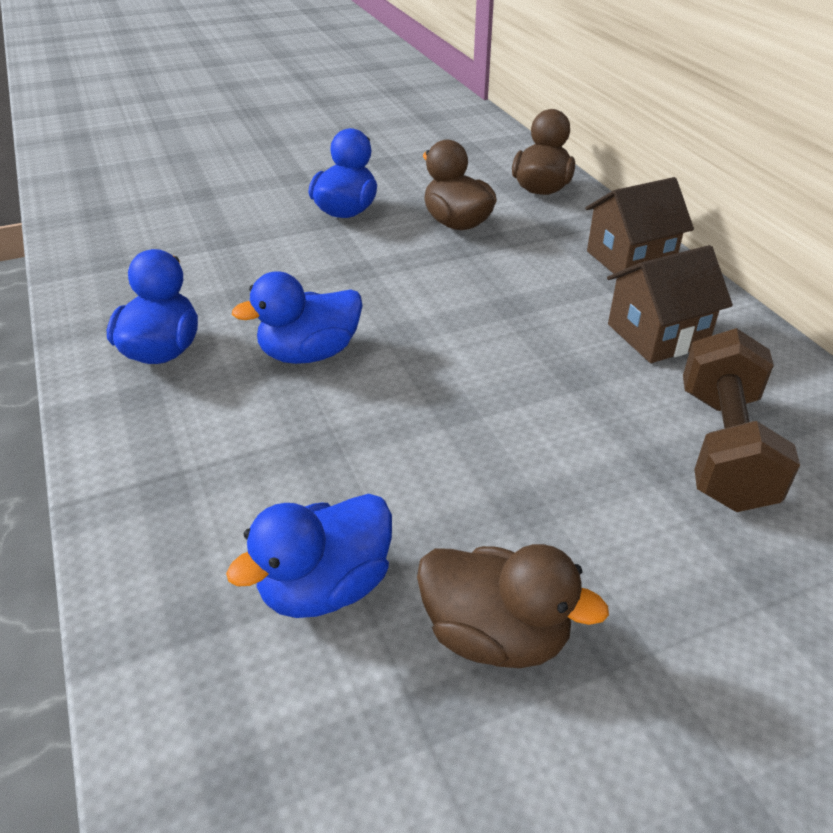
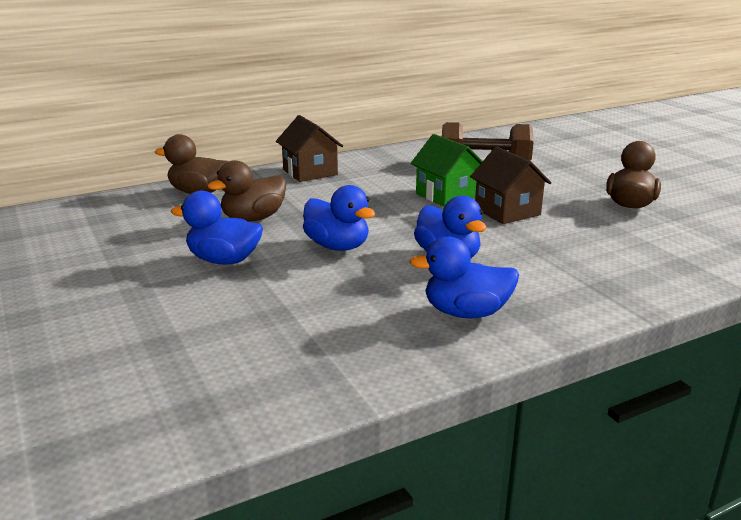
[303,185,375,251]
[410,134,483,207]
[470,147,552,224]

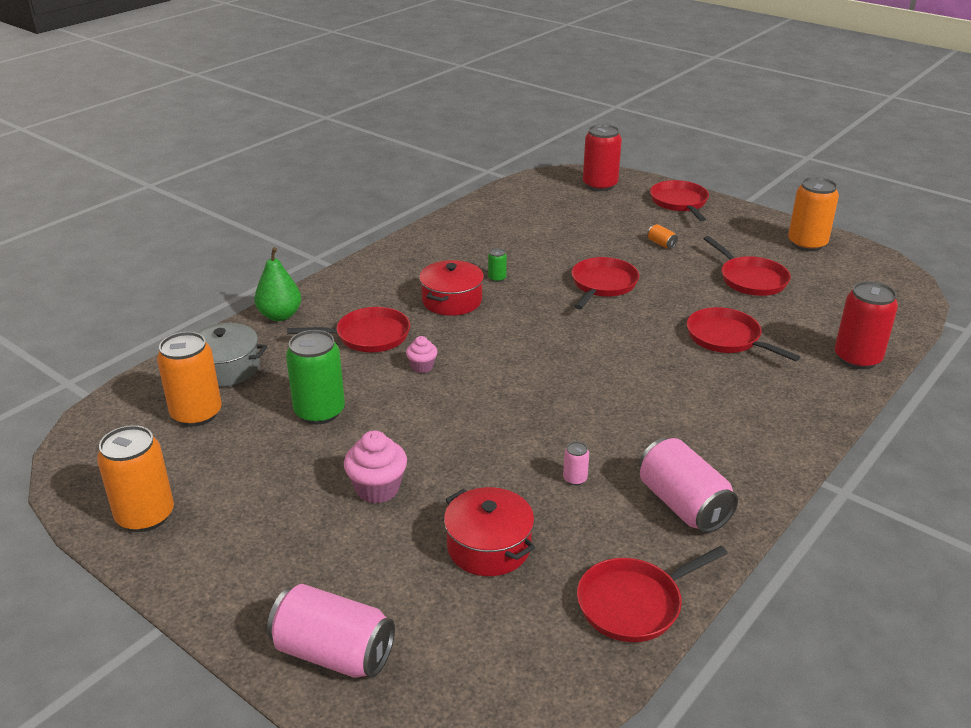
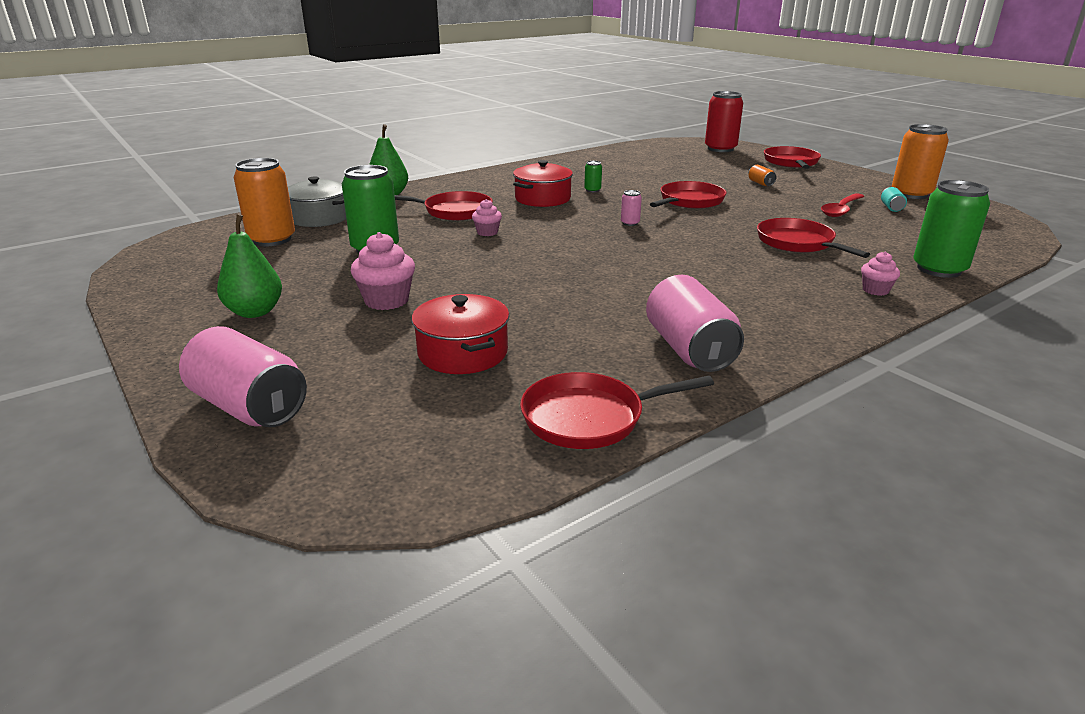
[217,214,282,318]
[621,190,642,226]
[821,193,864,217]
[861,252,900,296]
[881,187,907,212]
[913,180,990,278]
[97,425,174,532] (first image)

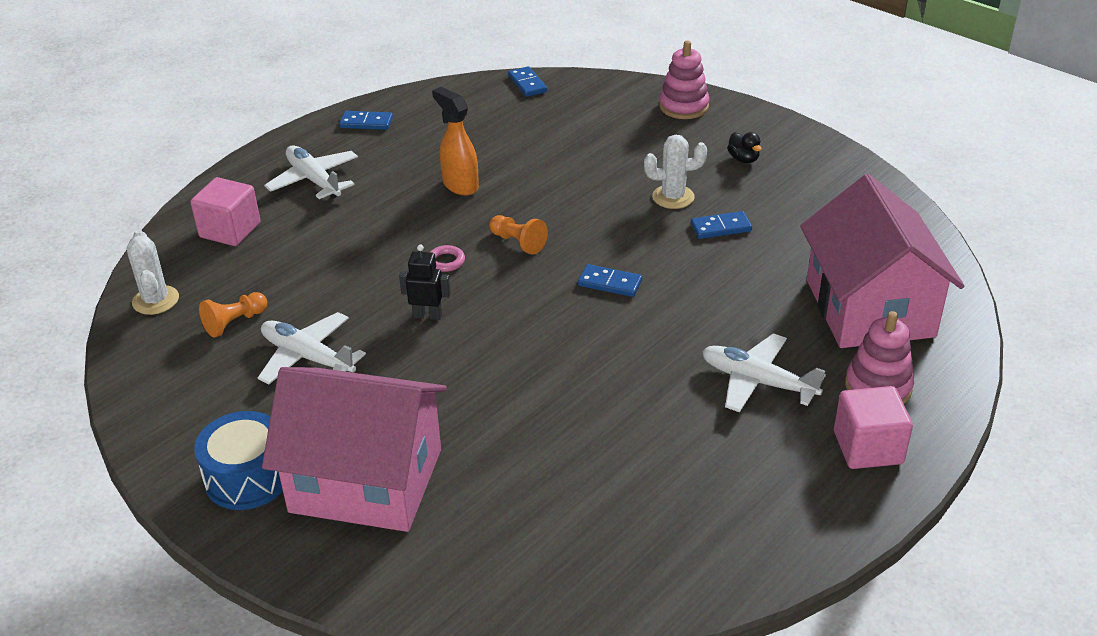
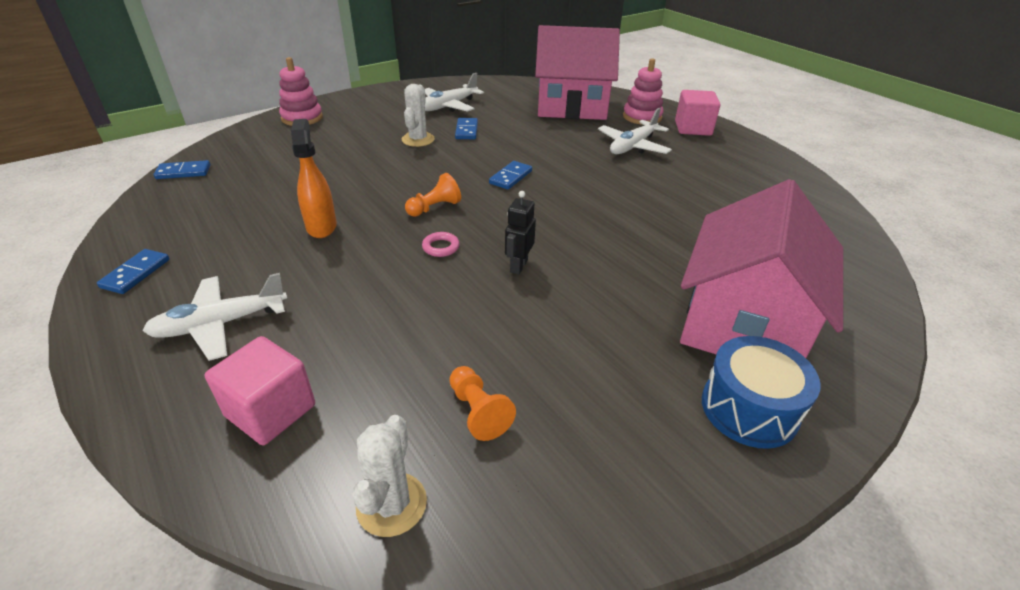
[291,119,337,238]
[352,415,427,537]
[425,73,484,112]
[727,132,762,163] (first image)

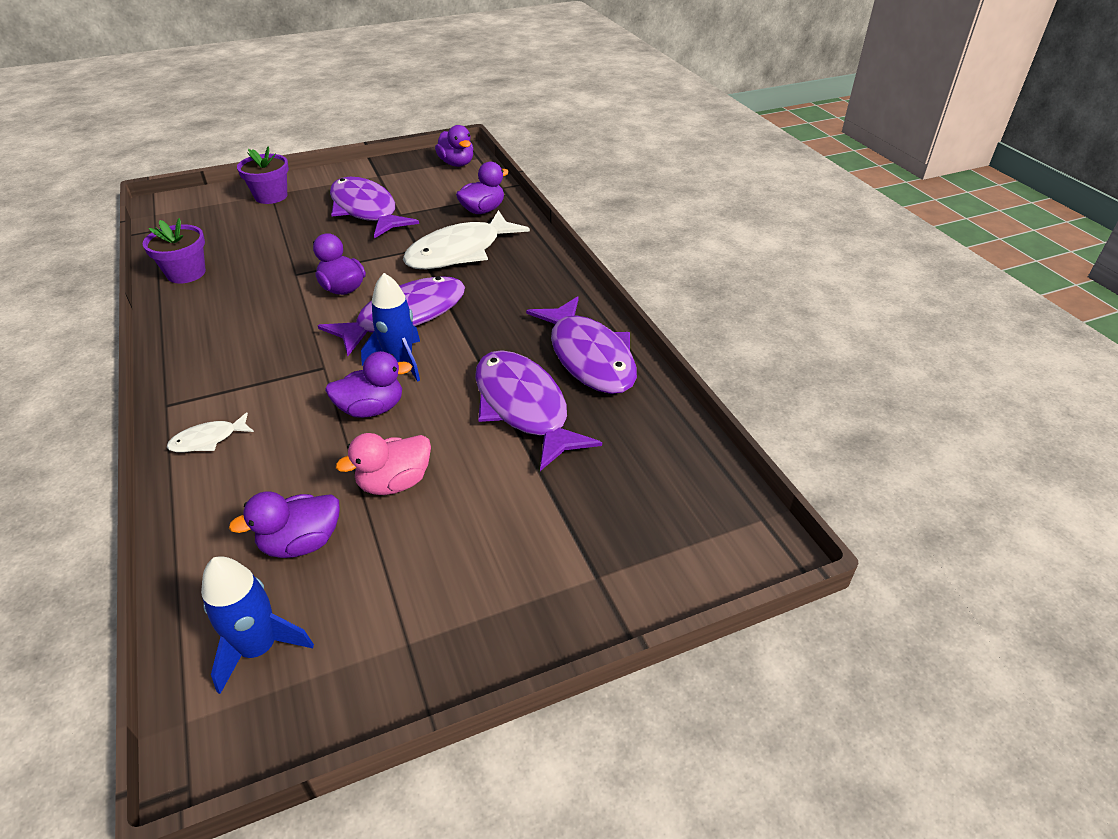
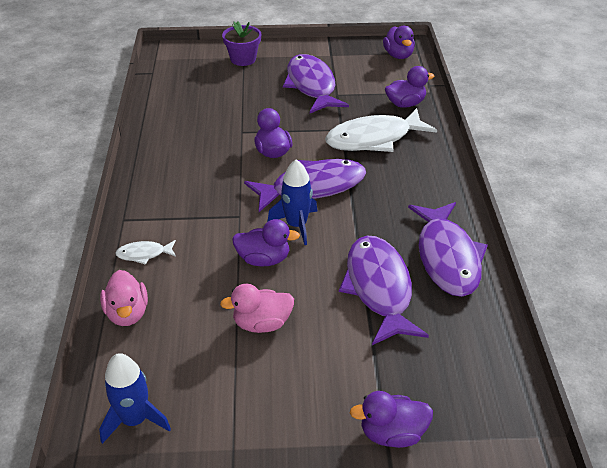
[100,270,148,326]
[350,391,433,448]
[143,218,206,283] (first image)

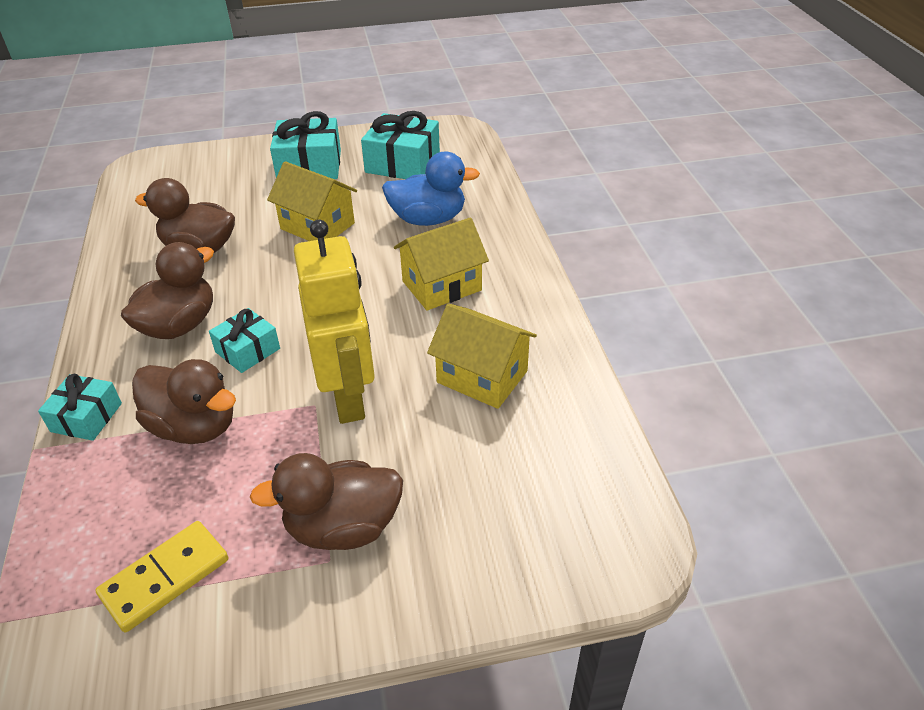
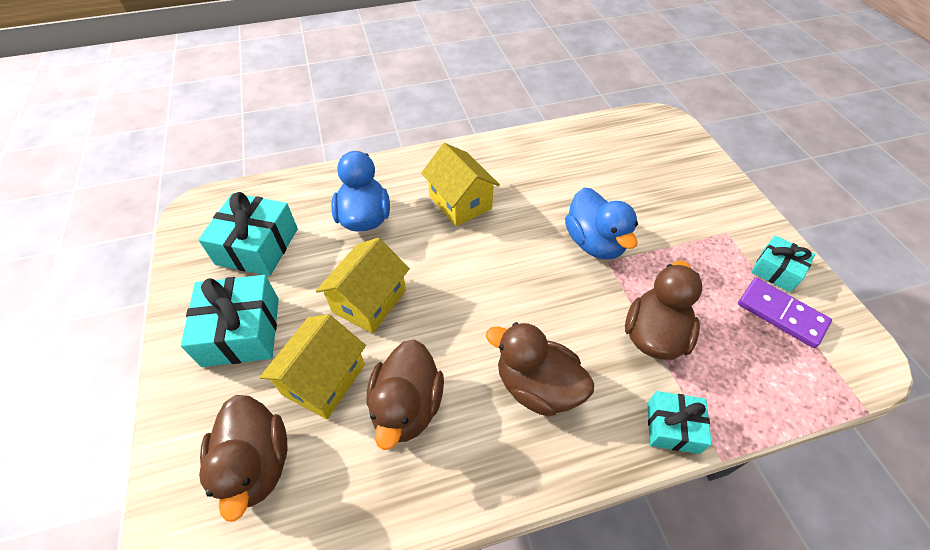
[199,395,287,522]
[260,314,366,419]
[565,188,638,260]
[738,278,832,348]
[751,235,815,292]

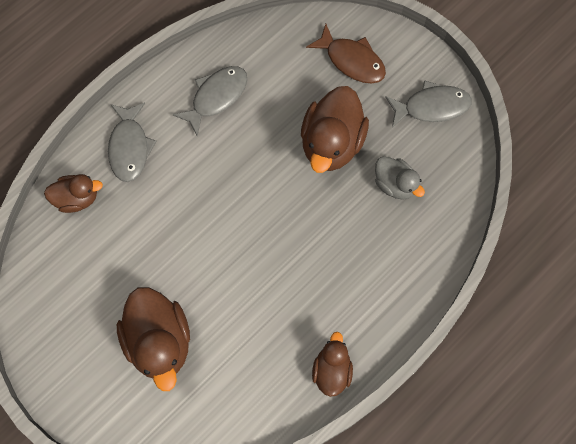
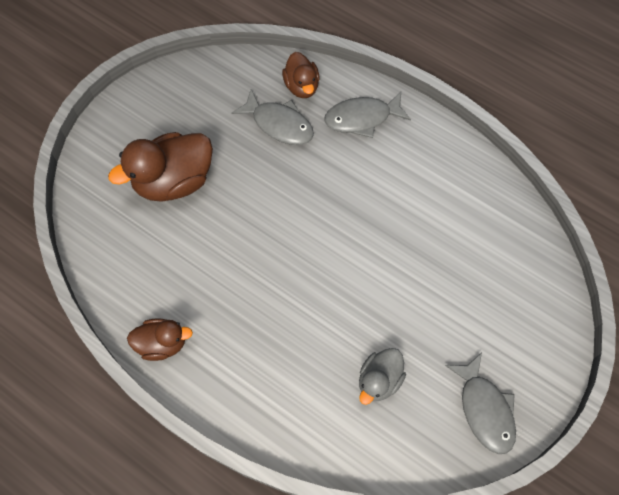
[232,89,314,145]
[301,86,369,173] (first image)
[306,24,386,83] (first image)

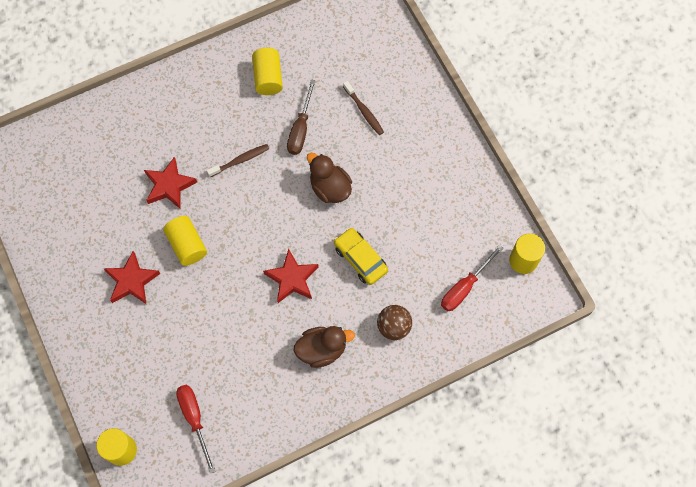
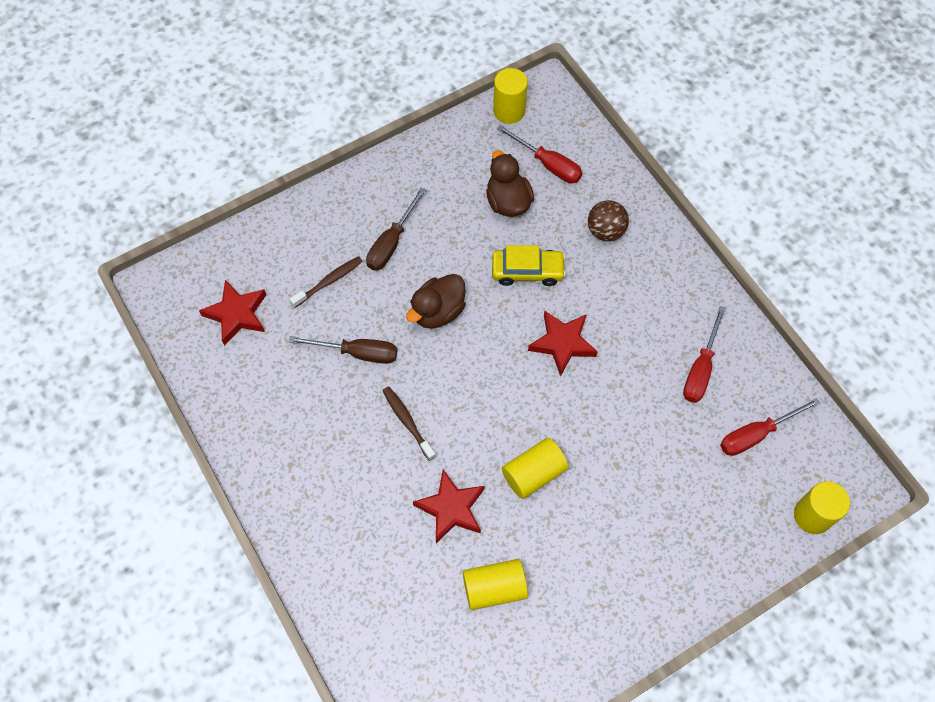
[199,280,266,346]
[366,187,426,271]
[463,559,528,610]
[486,150,534,217]
[492,245,566,286]
[683,306,726,403]

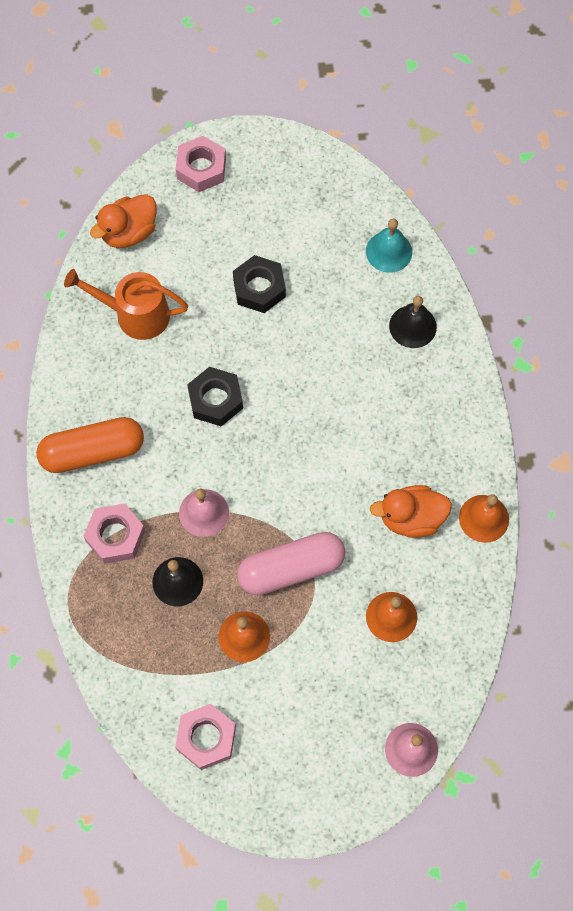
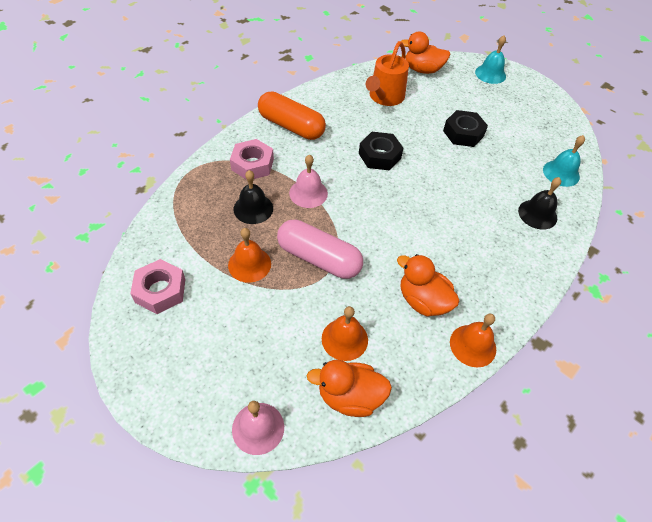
[307,360,392,417]
[366,41,409,106]
[475,36,506,84]

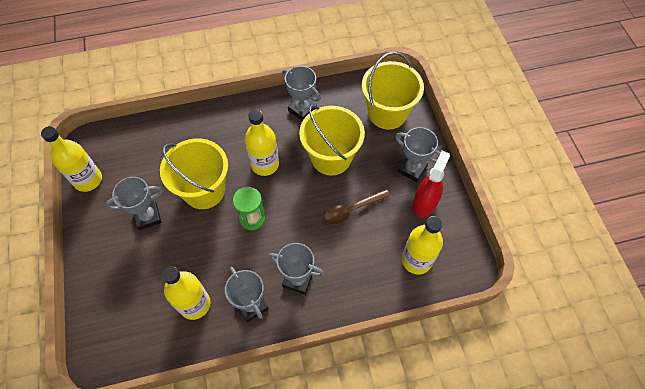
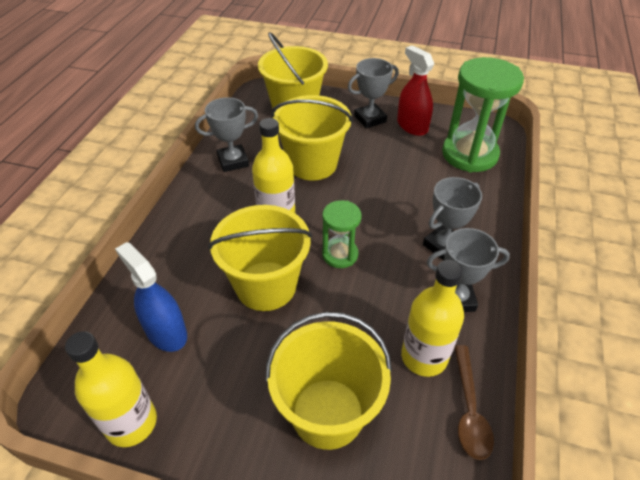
[115,242,187,352]
[265,312,392,450]
[442,57,524,172]
[454,345,494,460]
[105,177,163,230] (first image)

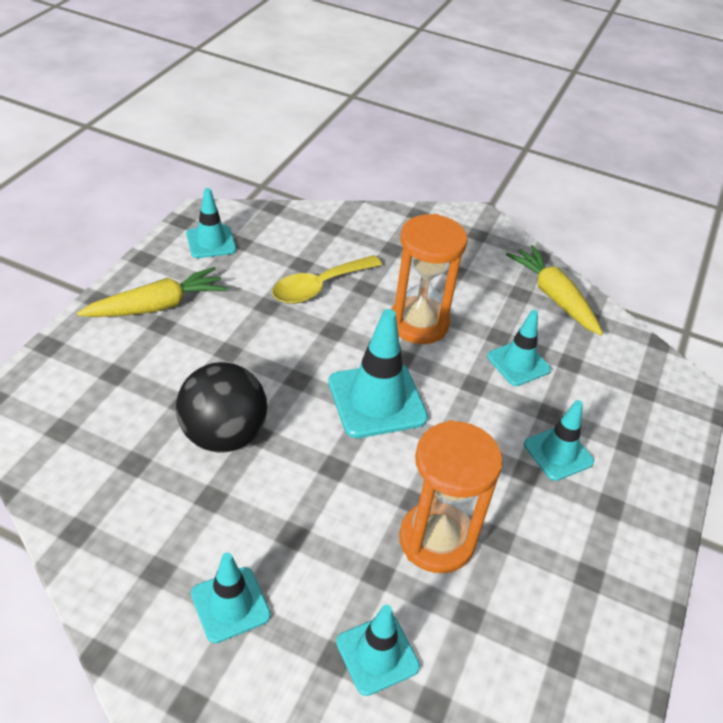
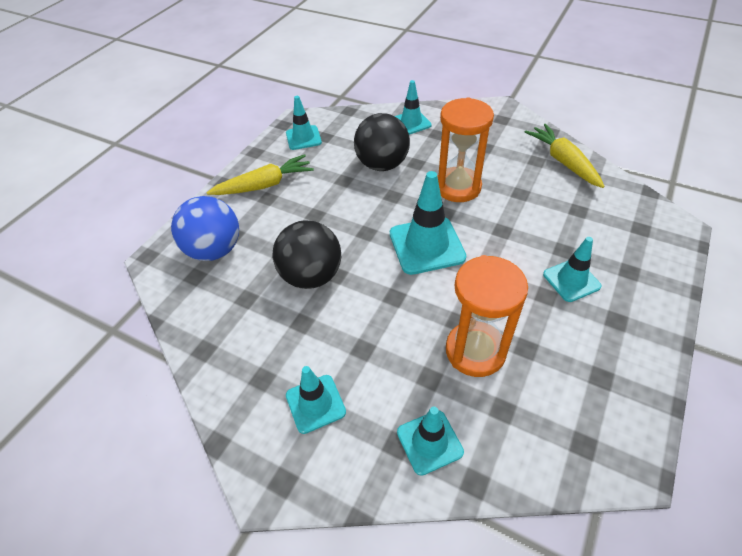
[171,196,239,261]
[354,113,410,171]
[395,80,432,135]

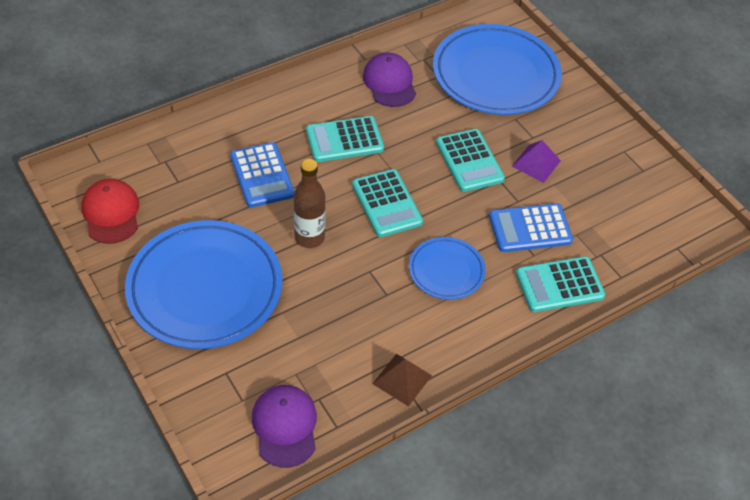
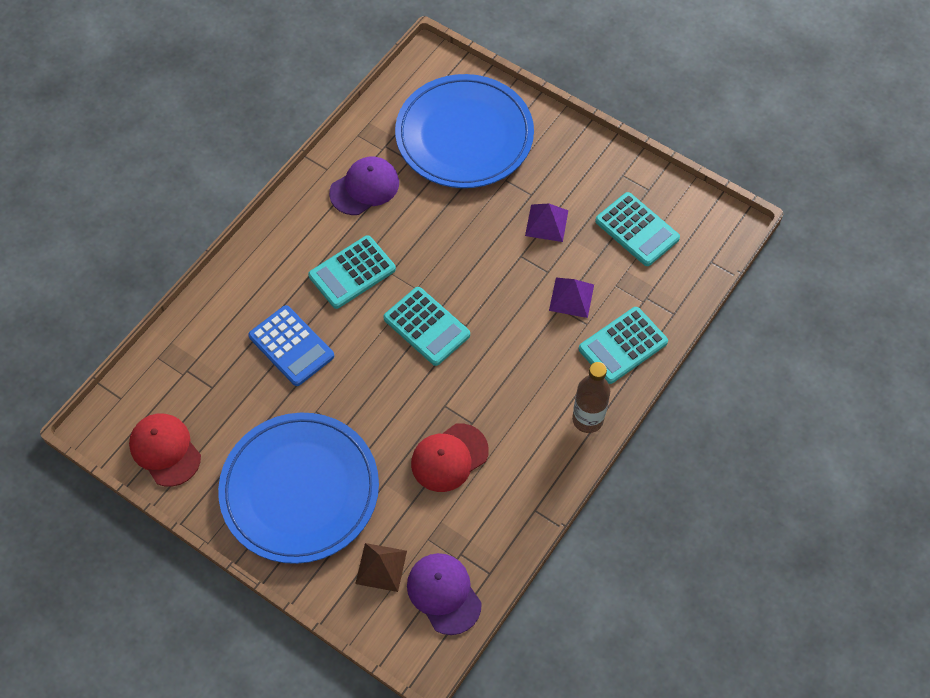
[329,157,399,215]
[355,543,407,592]
[411,423,489,492]
[549,277,594,318]
[572,362,610,433]
[595,192,680,266]
[409,237,486,300] (first image)

